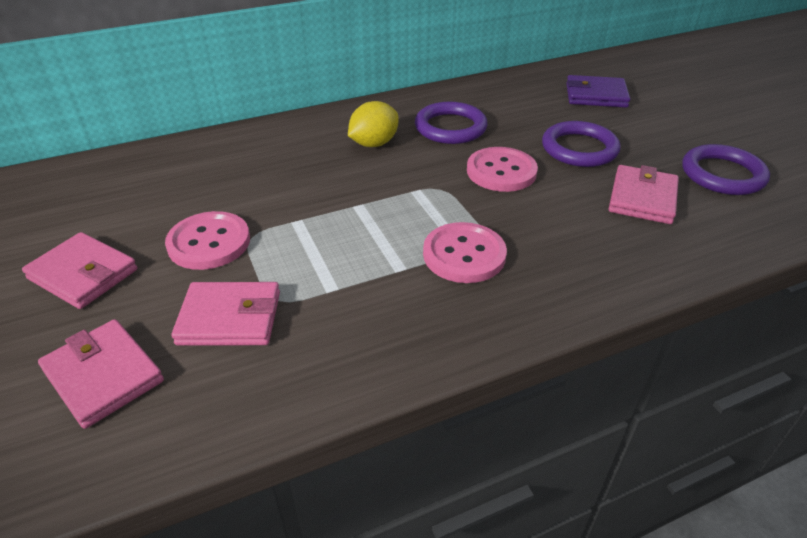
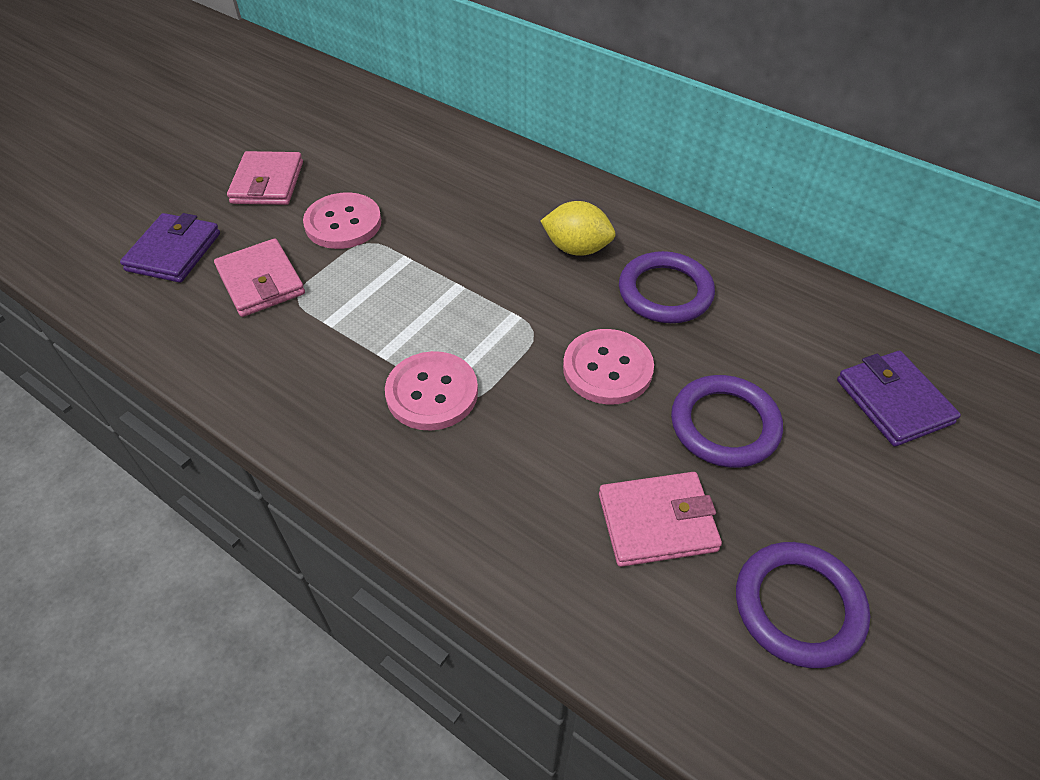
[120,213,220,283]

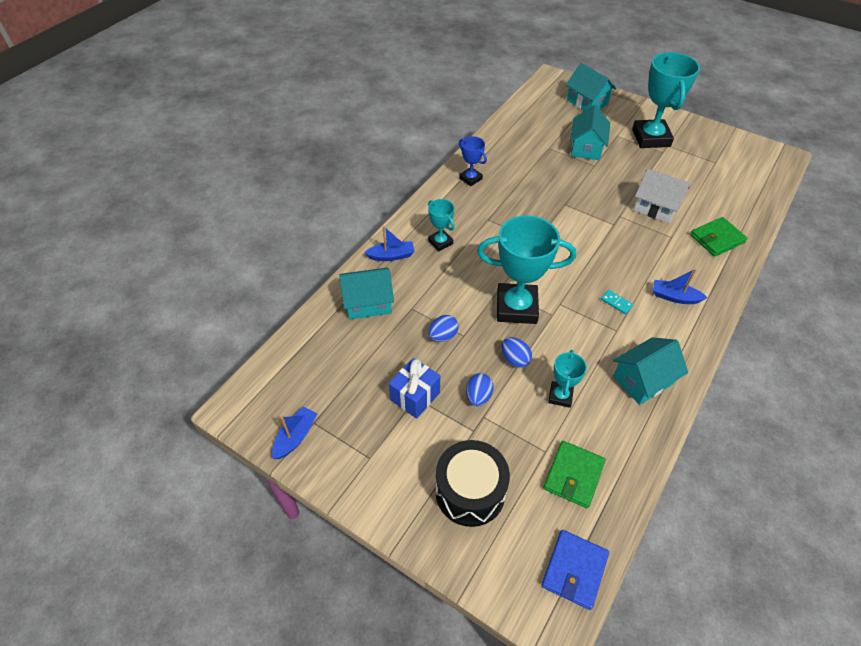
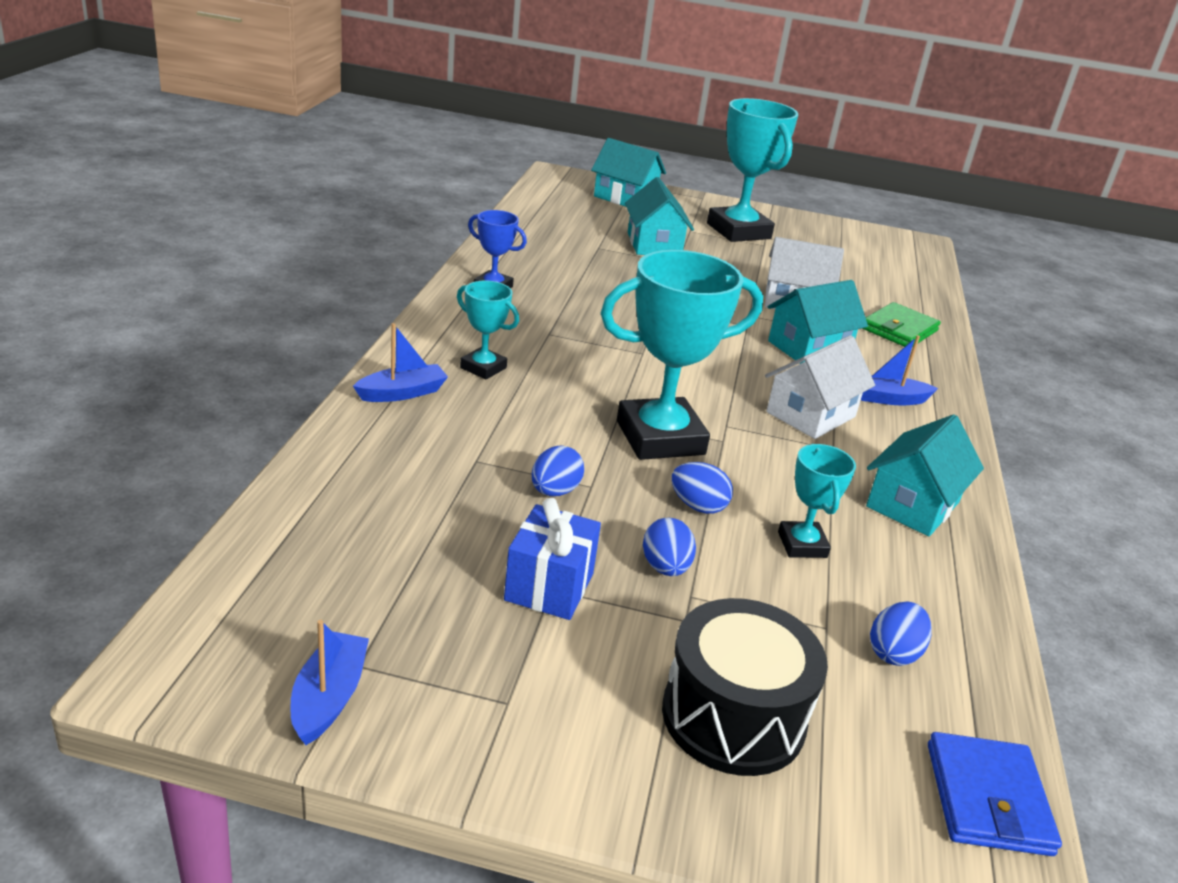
[765,335,875,439]
[768,280,868,364]
[870,602,931,666]

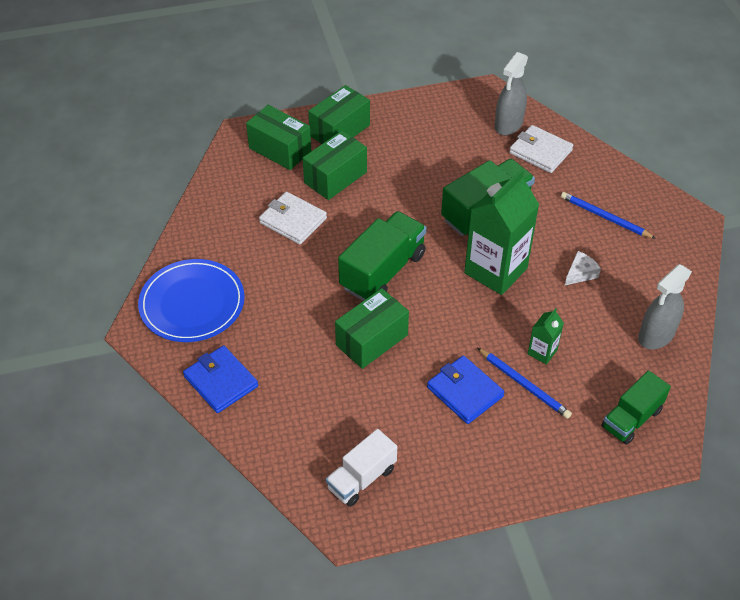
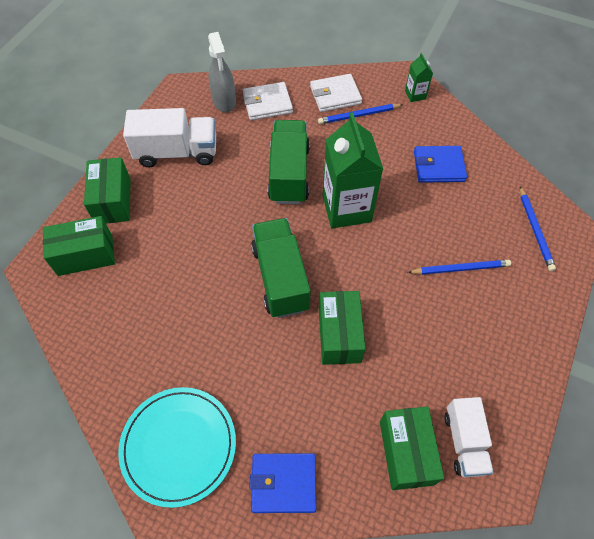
[118,387,236,508]
[123,108,216,167]
[310,74,362,112]
[380,406,444,490]
[405,53,433,102]
[414,146,467,183]
[520,187,556,271]
[565,251,601,285] (first image)
[638,264,692,349] (first image)

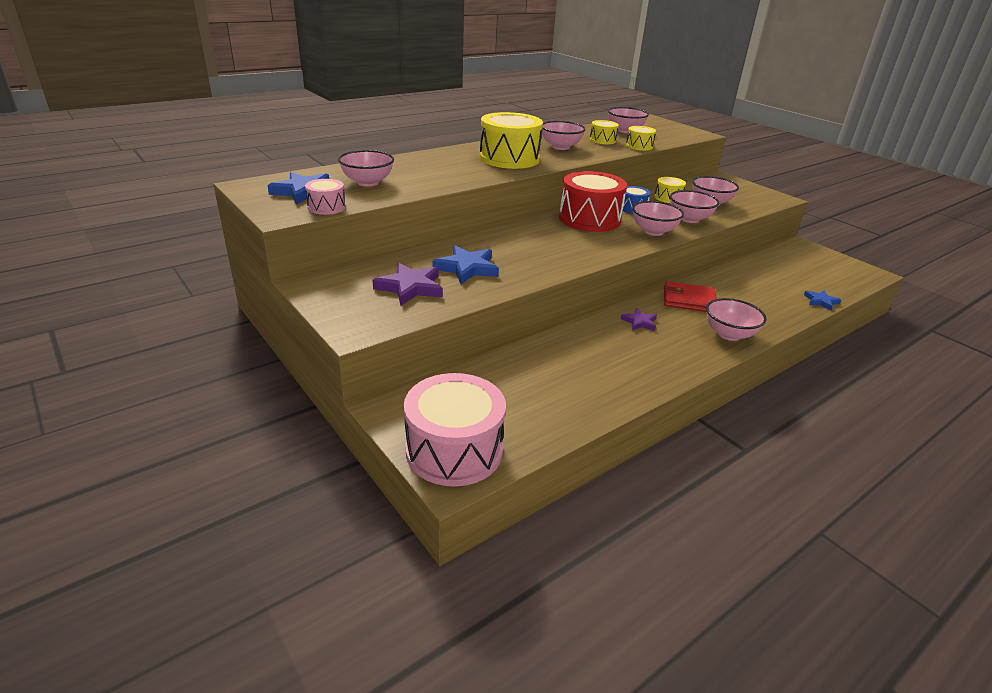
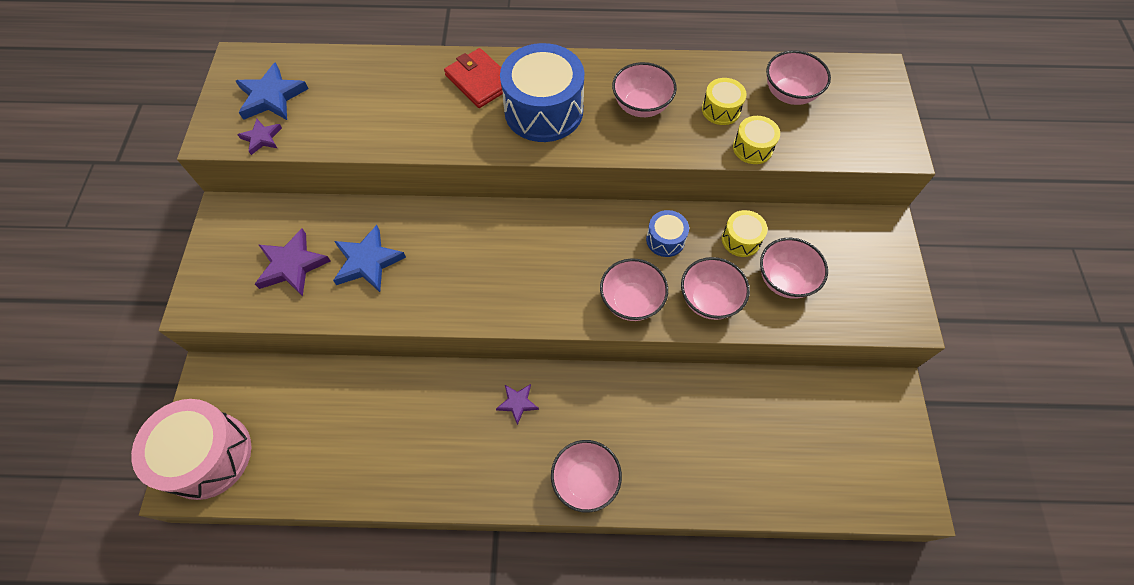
[238,119,282,155]
[444,48,503,108]
[500,43,584,142]
[338,150,394,186] (first image)
[559,171,627,232] (first image)
[804,290,841,311] (first image)

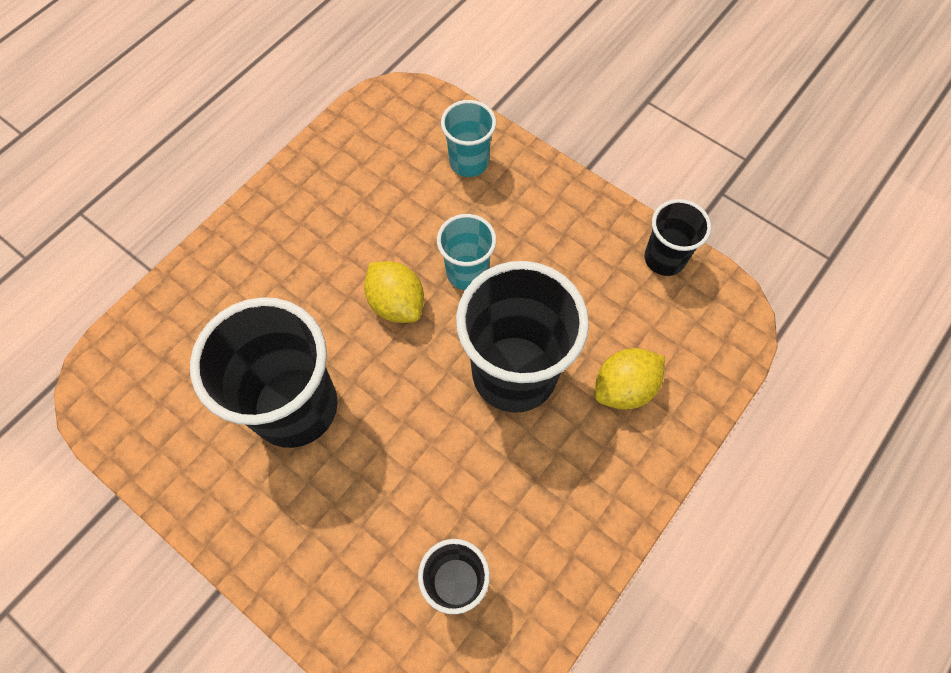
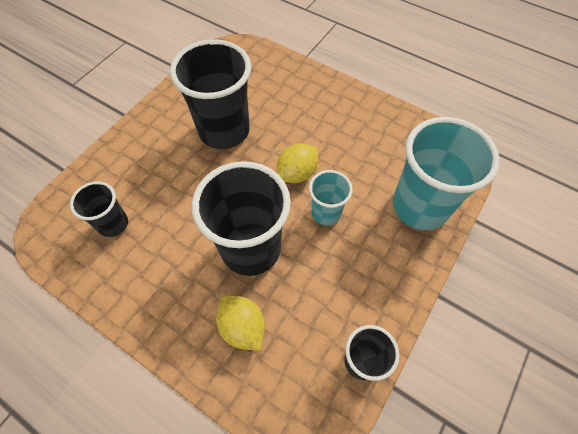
[393,117,500,230]

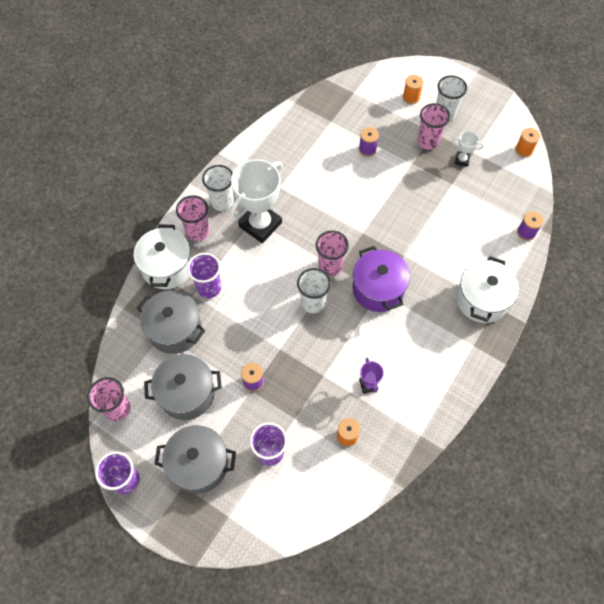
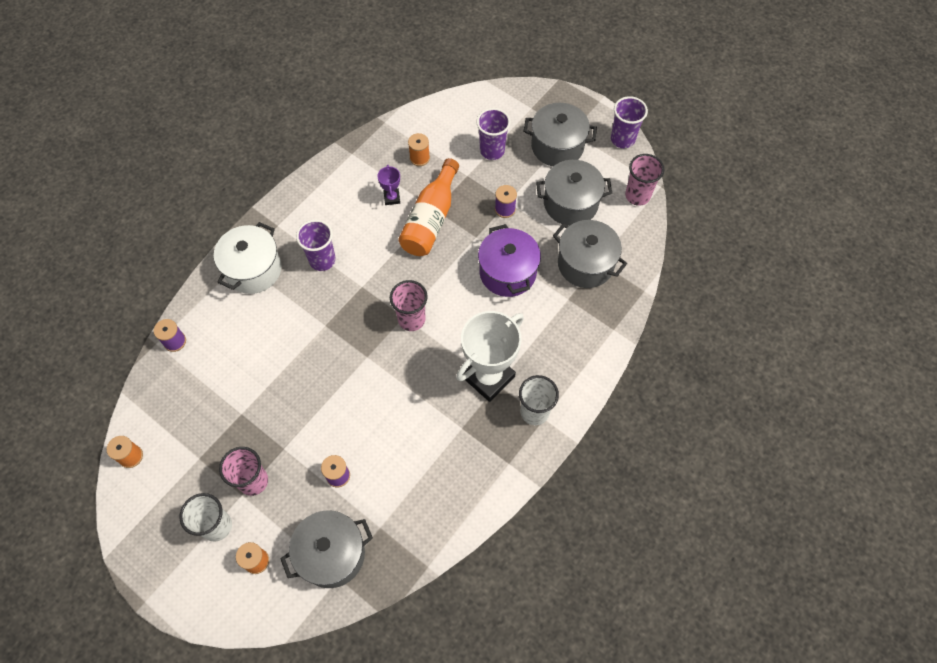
[280,510,373,588]
[296,219,336,271]
[398,158,459,256]
[478,224,541,297]
[134,224,191,289] (first image)
[176,195,210,241] (first image)
[297,268,331,313] (first image)
[452,131,484,167] (first image)

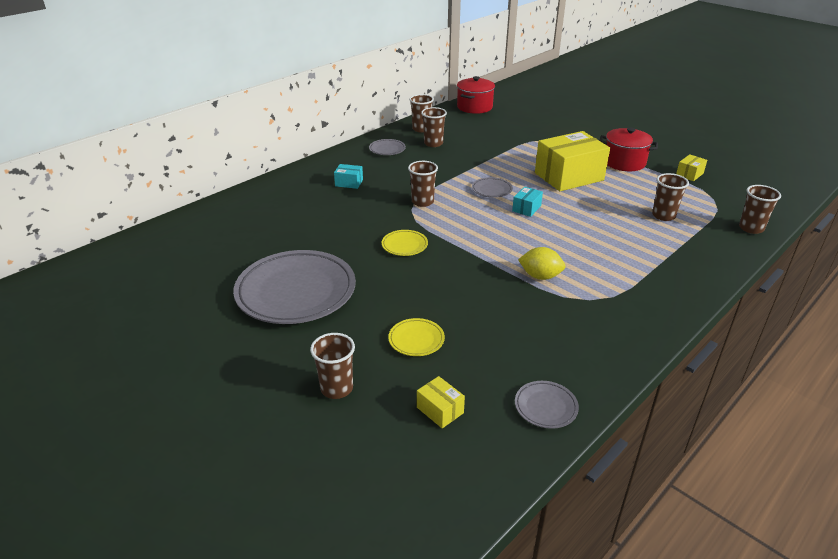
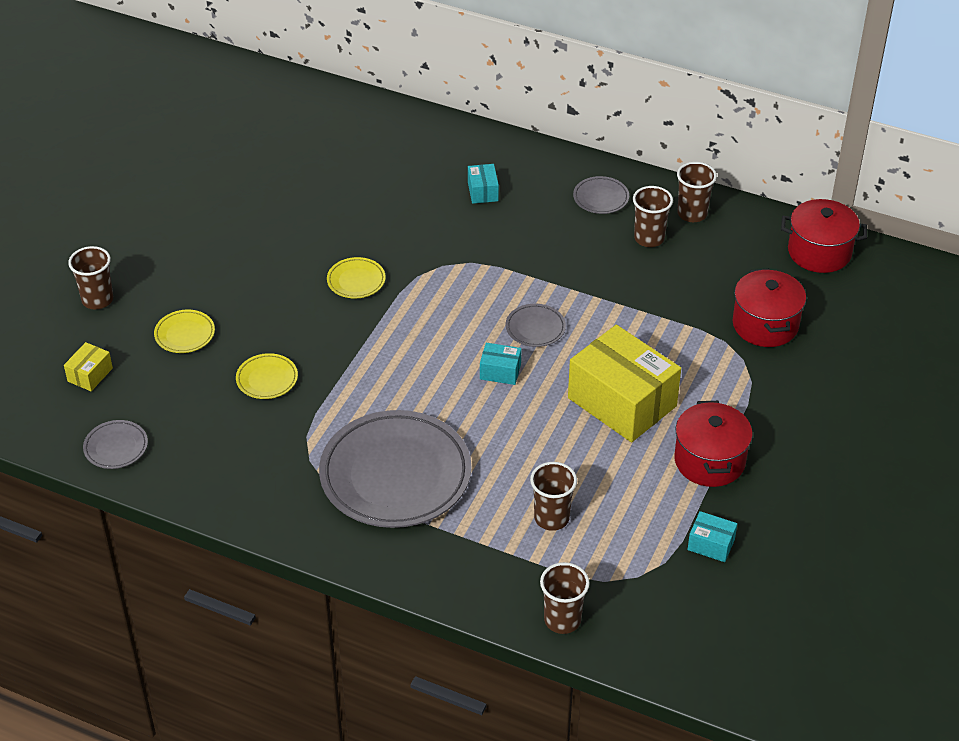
[236,353,298,399]
[319,410,471,528]
[687,511,737,562]
[732,268,806,347]
[408,161,438,207] (first image)
[518,247,565,280] (first image)

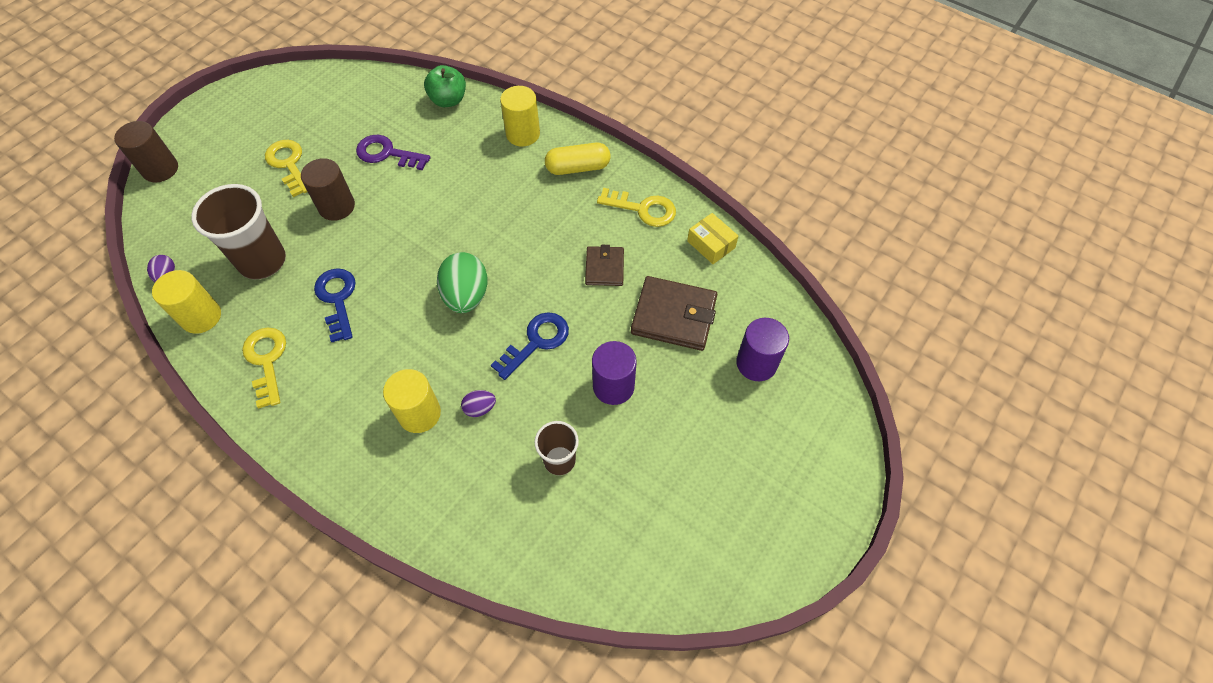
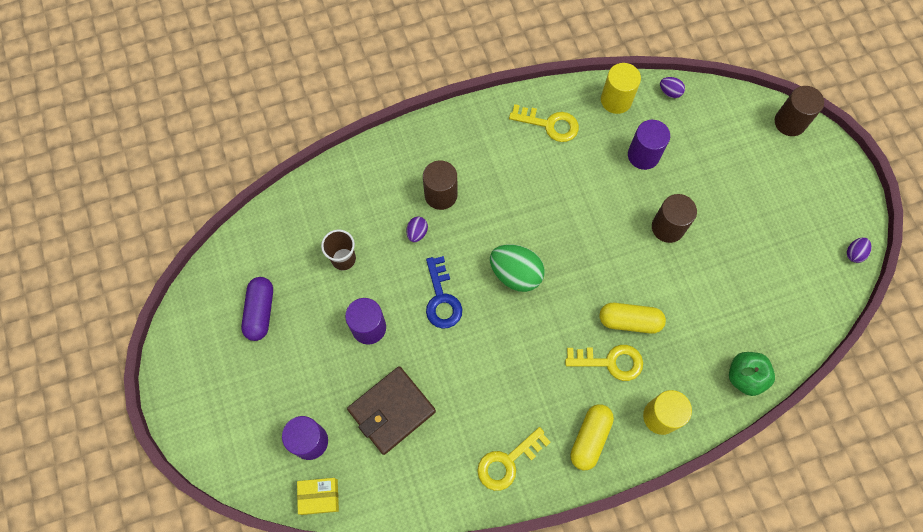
[241,277,273,341]
[297,478,339,515]
[423,160,458,210]
[565,345,643,381]
[600,303,666,334]
[628,120,670,170]
[847,237,872,263]
[314,268,356,342] (first image)
[356,135,430,170] (first image)
[585,245,624,286] (first image)

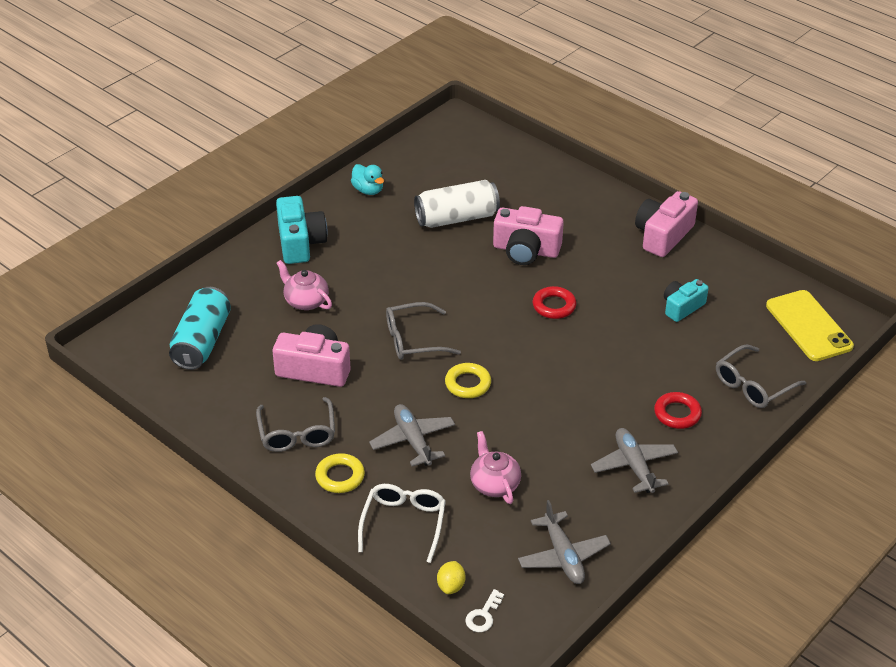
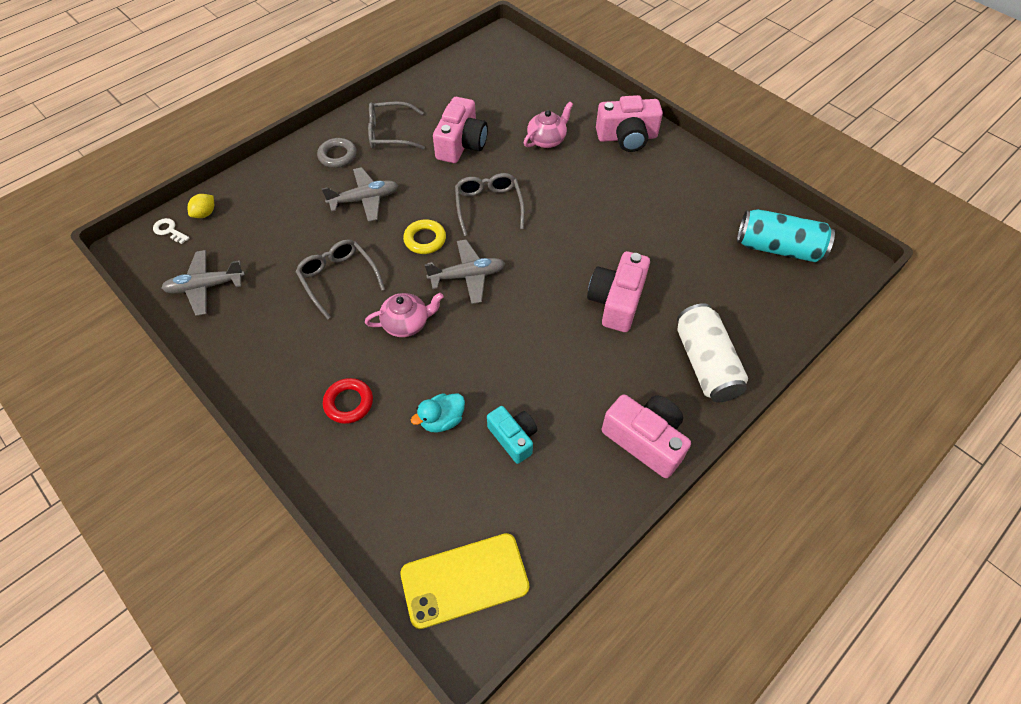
[188,194,214,218]
[296,239,385,319]
[317,138,357,168]
[365,293,444,337]
[411,393,465,433]
[425,240,505,304]
[596,95,663,152]
[677,303,748,402]
[737,209,835,262]
[358,484,446,563] (first image)
[533,286,576,319] (first image)

